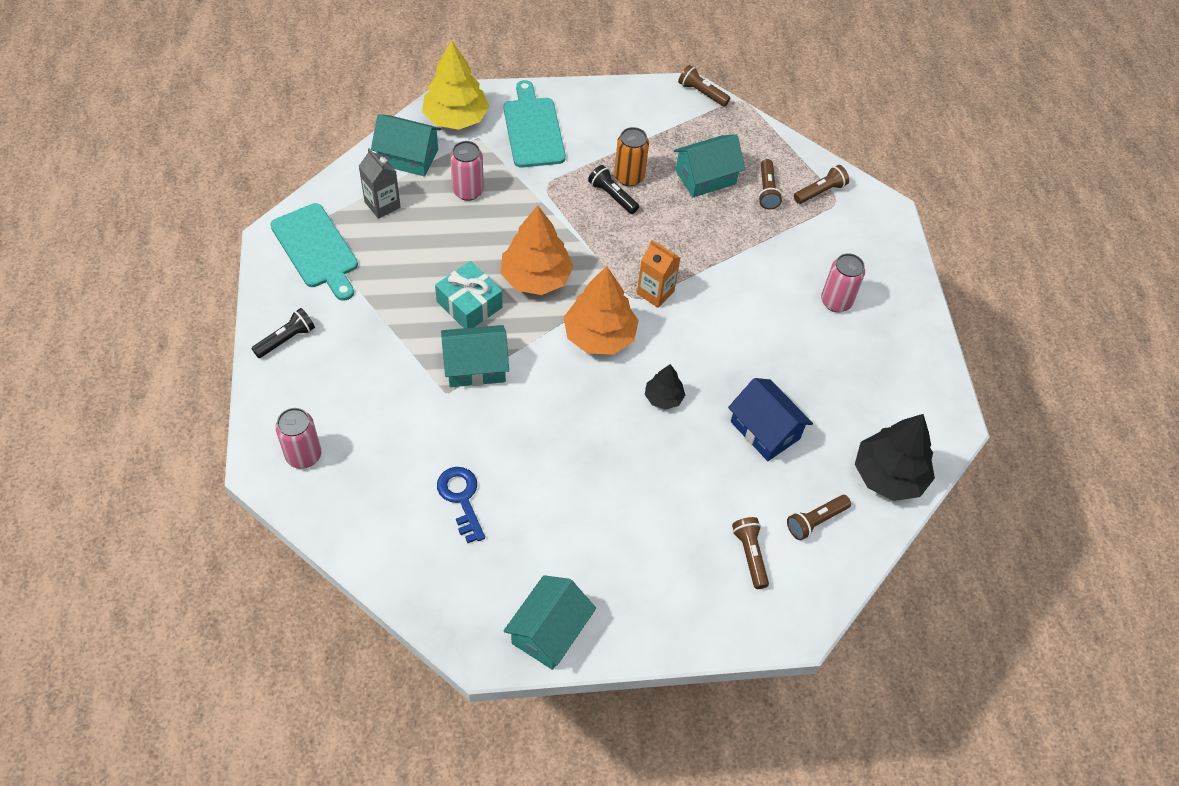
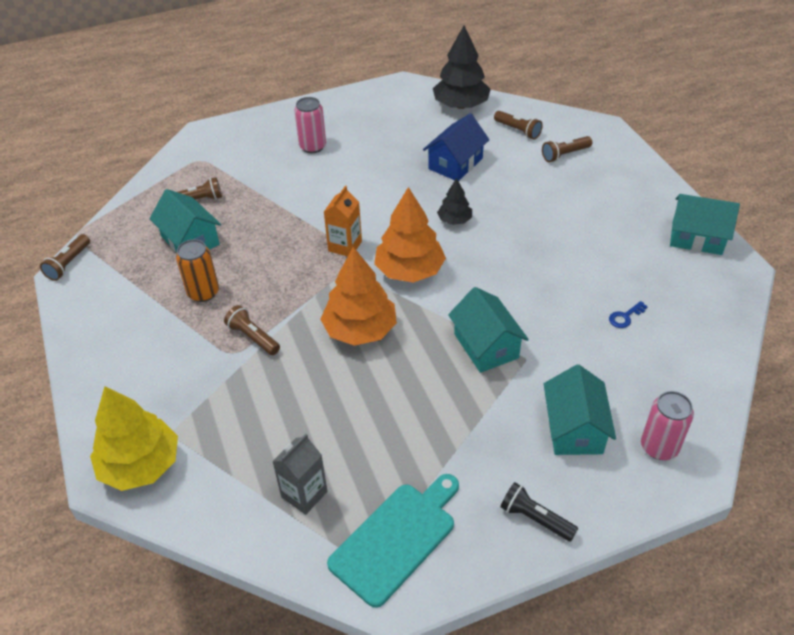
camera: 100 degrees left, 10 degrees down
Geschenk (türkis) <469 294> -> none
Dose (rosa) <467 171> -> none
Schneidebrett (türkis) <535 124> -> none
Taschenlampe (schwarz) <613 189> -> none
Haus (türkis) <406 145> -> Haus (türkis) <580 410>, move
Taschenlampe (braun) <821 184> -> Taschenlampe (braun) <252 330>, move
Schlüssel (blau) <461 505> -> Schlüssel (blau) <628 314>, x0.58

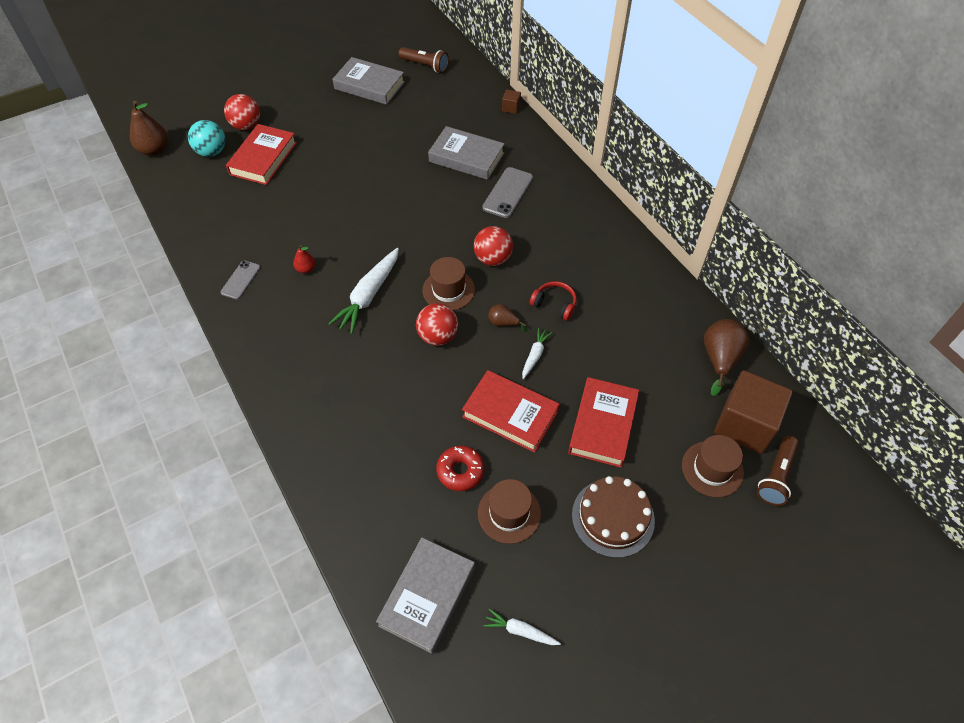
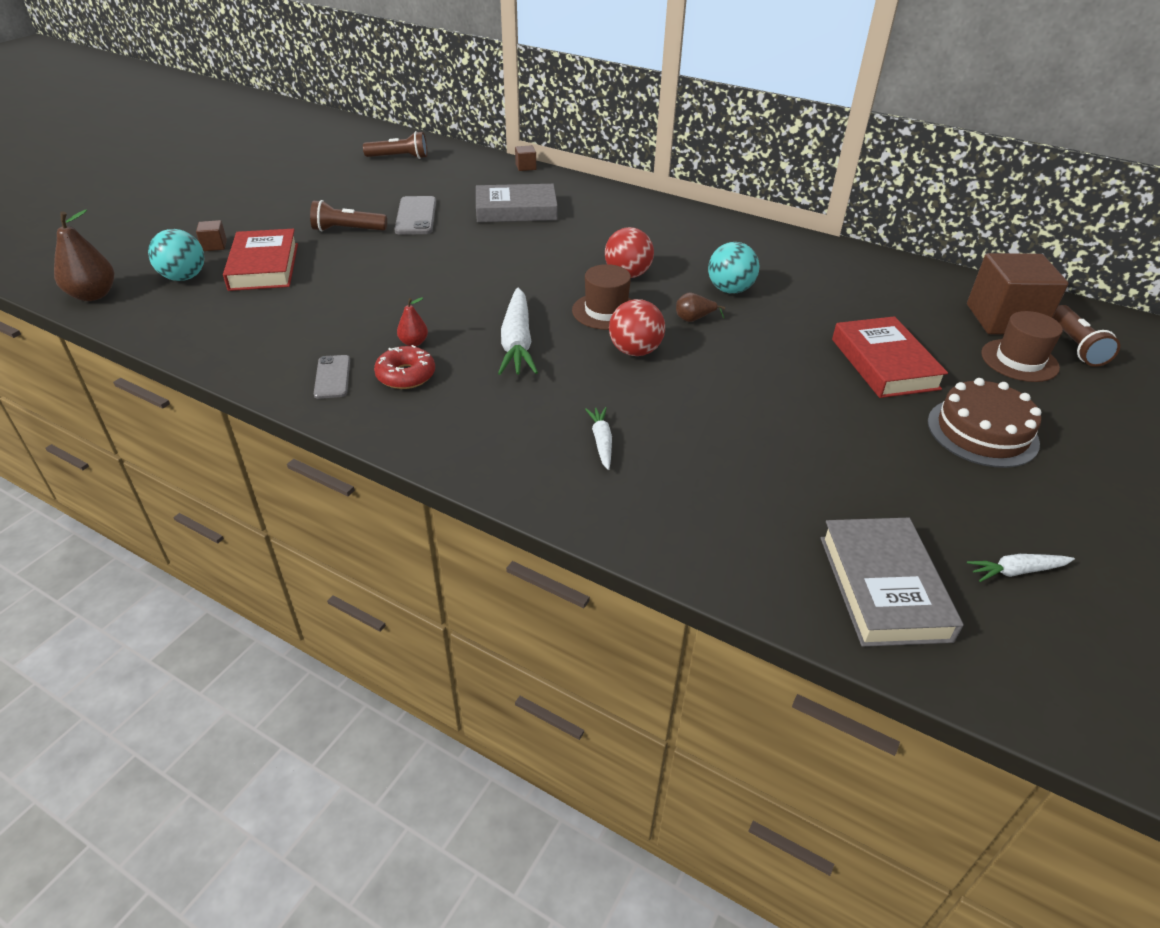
camera: 30 degrees left, 15 degrees down
Buch (grau) <369 81> -> none
Buch (rot) <511 411> -> none
Hut (braun) <509 511> -> none
Birne (braun) <726 357> -> none
none -> Taschenlampe (braun) <348 216>
Donut (rot) <460 468> -> Donut (rot) <404 367>, move
Handy (grau) <507 192> -> Handy (grau) <415 215>, move
Karotte (weiß) <537 353> -> Karotte (weiß) <598 438>, move
Ball (rot) <242 112> -> Kubus (braun) <211 235>
Kopfhörer (rot) <553 301> -> Ball (türkis) <734 268>

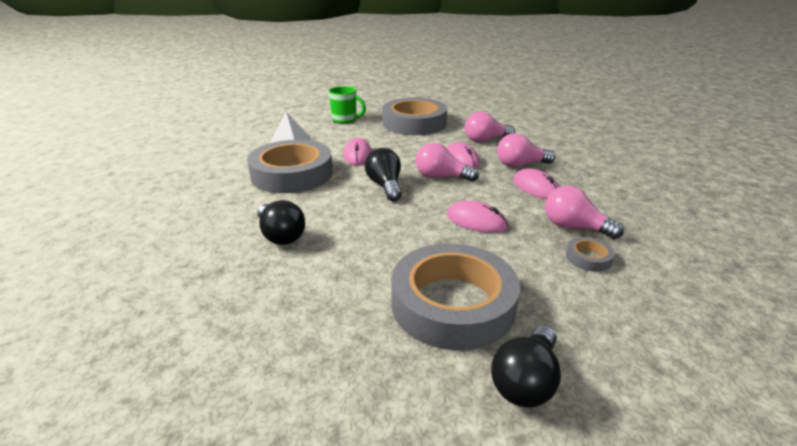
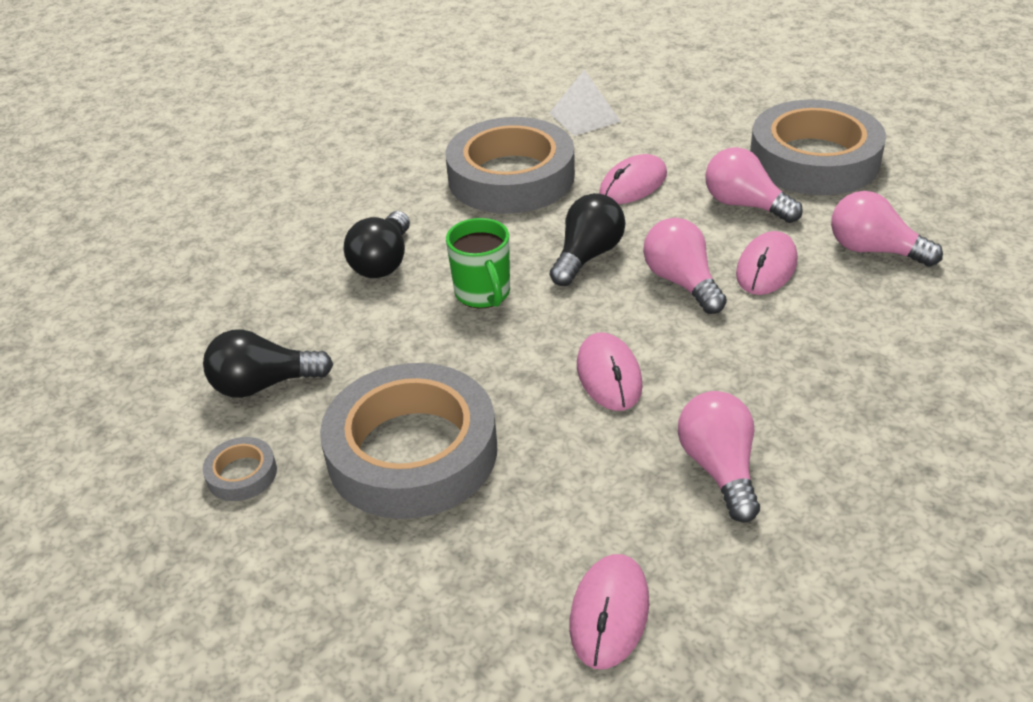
camera: 50 degrees right, 10 degrees up
Tasse (grün) <347 105> -> Tasse (grün) <478 263>, move
Glühbirne (schwarz) <526 366> -> Glühbirne (schwarz) <268 363>, move
Glühbirne (rosa) <526 150> -> Glühbirne (rosa) <754 185>, move
Computermaus (rosa) <536 184> -> Computermaus (rosa) <609 611>, move
Klebeband (grau) <590 254> -> Klebeband (grau) <240 469>, move

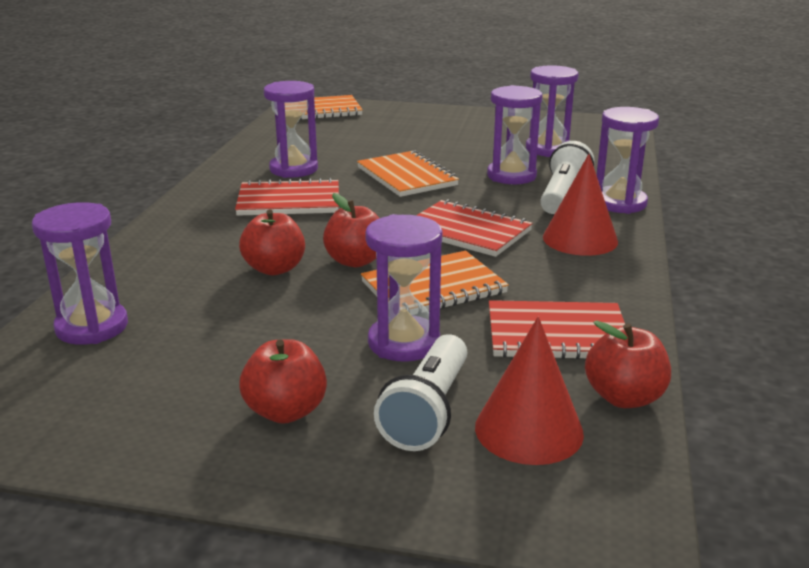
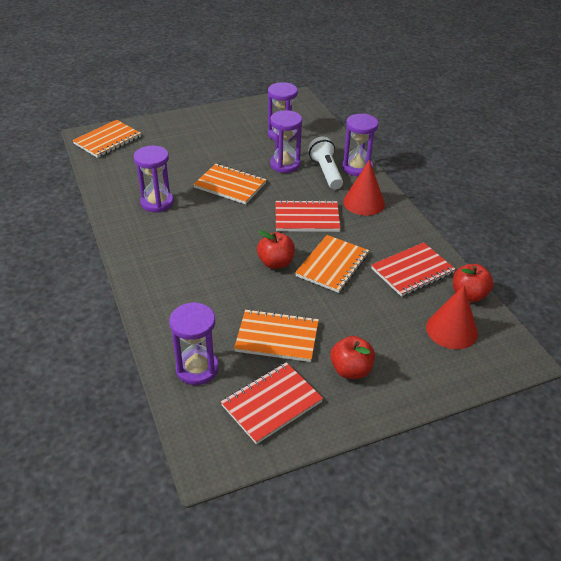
camera: 35 degrees left, 15 degrees up
Apfel (rot) <272 242> -> none
Sanduhr (lila) <403 288> -> none
Taschenlampe (weiß) <420 392> -> none
none -> Notizbuch (orange) <276 335>
Notizbuch (rot) <287 197> -> Notizbuch (rot) <272 403>, move

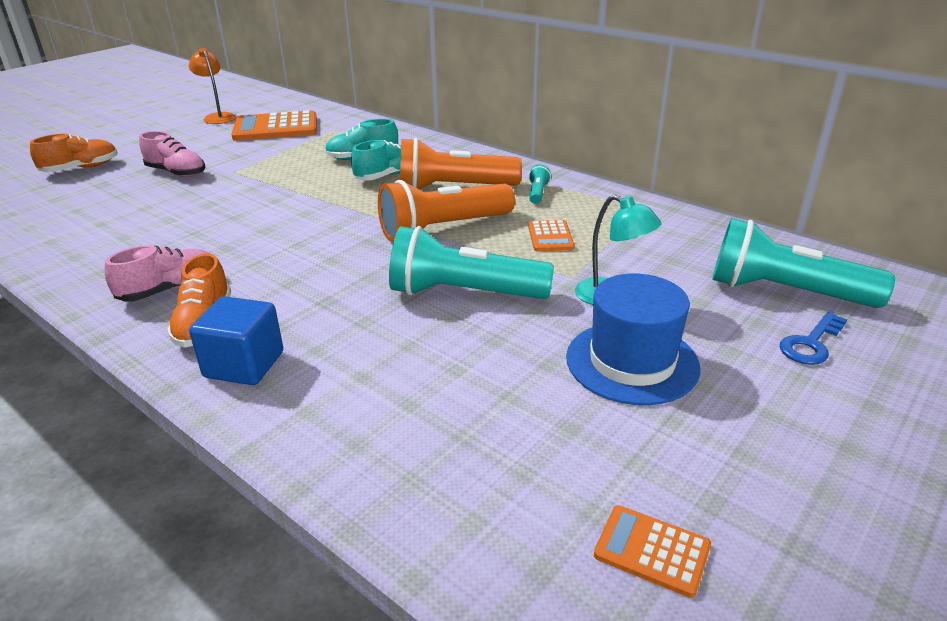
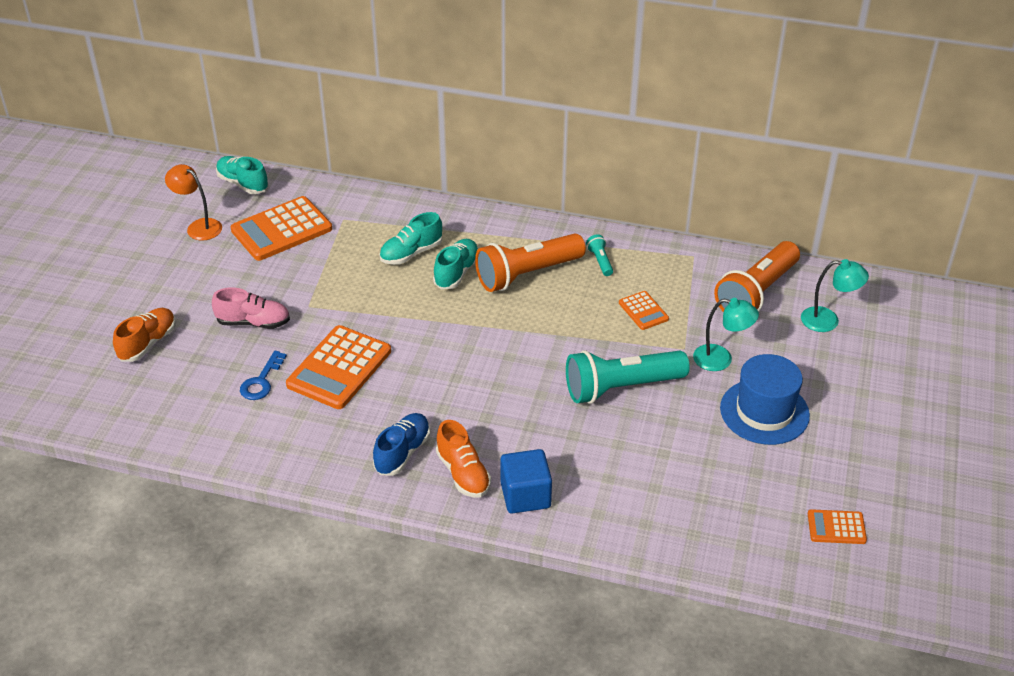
camera: 25 degrees left, 10 degrees up
none -> Schuh (türkis) <242 175>
none -> Taschenrechner (orange) <338 367>
Taschenlampe (orange) <446 210> -> Taschenlampe (orange) <757 276>, move
Schlüssel (blau) <813 338> -> Schlüssel (blau) <263 375>, move
Taschenlampe (türkis) <803 263> -> Lampe (türkis) <835 295>
Schuh (rosa) <157 273> -> Schuh (blau) <401 444>

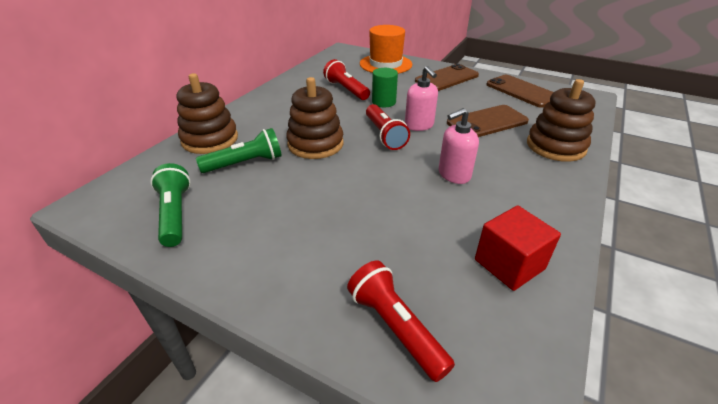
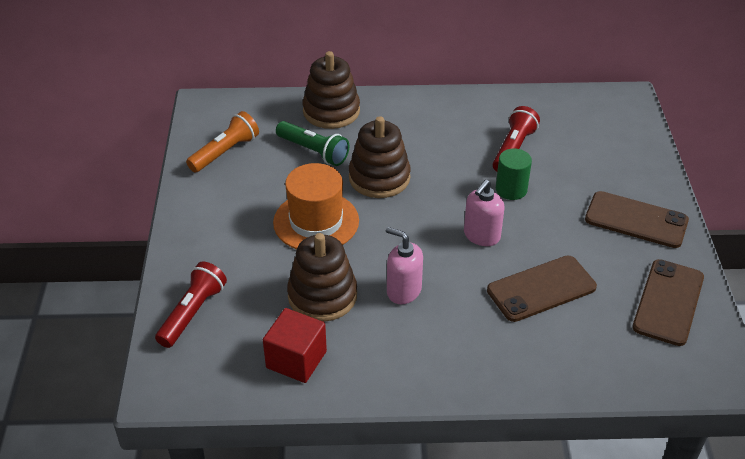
camera: 60 degrees right, 5 degrees up
Taschenlampe (rot) <388 127> -> none
Hut (orange) <386 49> -> Hut (orange) <316 206>, move
Stapelspielzeug (braun) <561 120> -> Stapelspielzeug (braun) <322 277>, move
Taschenlampe (grün) <170 205> -> Taschenlampe (orange) <222 142>
Handy (braun) <488 121> -> Handy (braun) <542 289>, 60 degrees counterclockwise

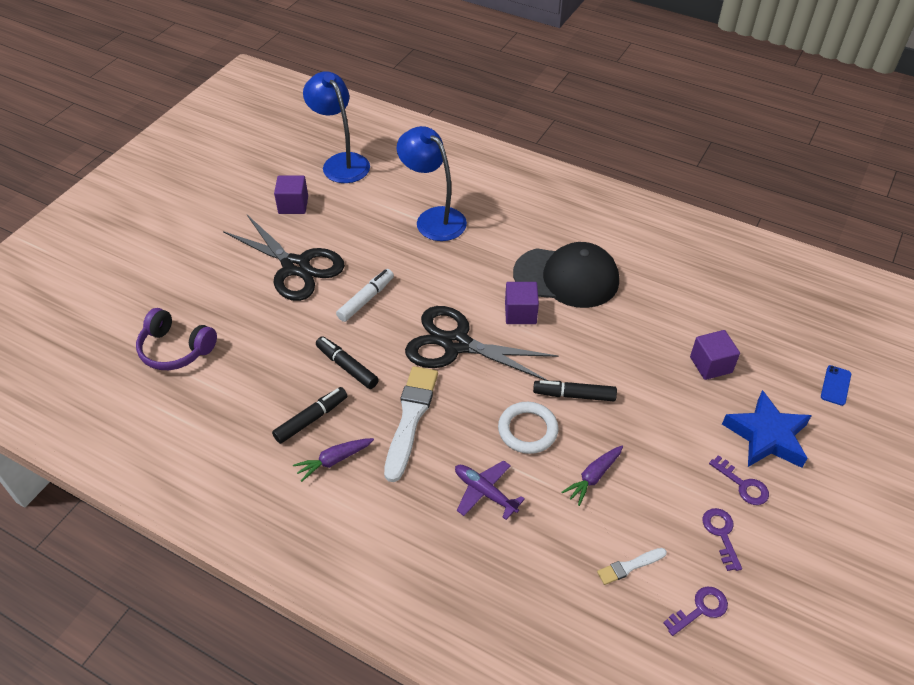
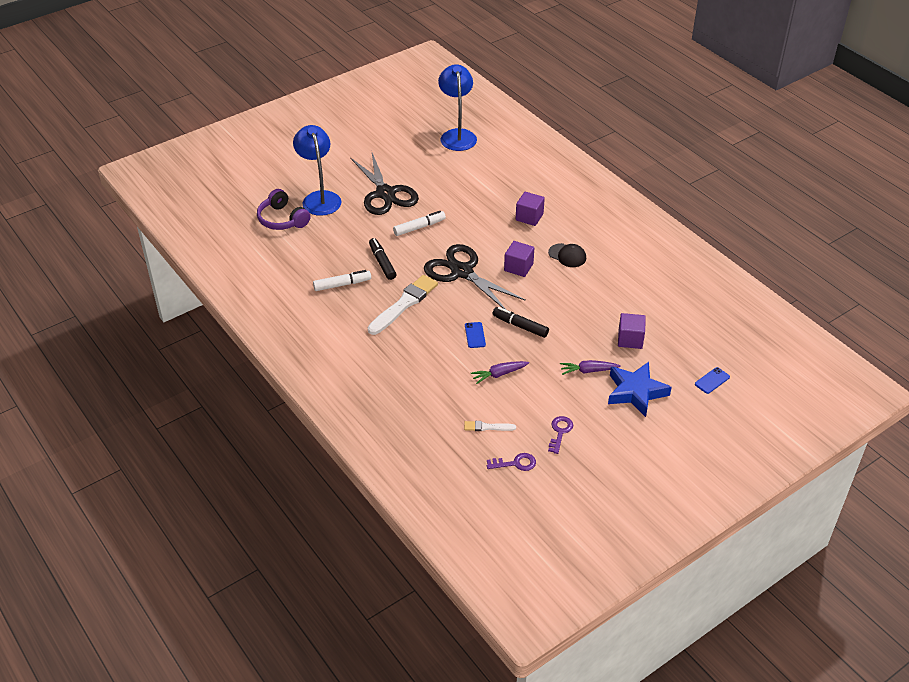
camera: 25 degrees right, 5 degrees down
Flugzeug (lila) <490 490> -> none
Schlüssel (lila) <739 480> -> none
Kubus (lila) <291 195> -> Kubus (lila) <530 209>, move
Karotte (lila) <333 460> -> Karotte (lila) <590 367>, move
Lampe (blau) <432 183> -> Lampe (blau) <317 170>, move
Ring (weiß) <528 428> -> Handy (blau) <475 335>
Filzstift (schwarz) <310 415> -> Filzstift (weiß) <342 280>
Kappe (schwarz) <566 275> -> Kappe (schwarz) <567 255>, x0.48

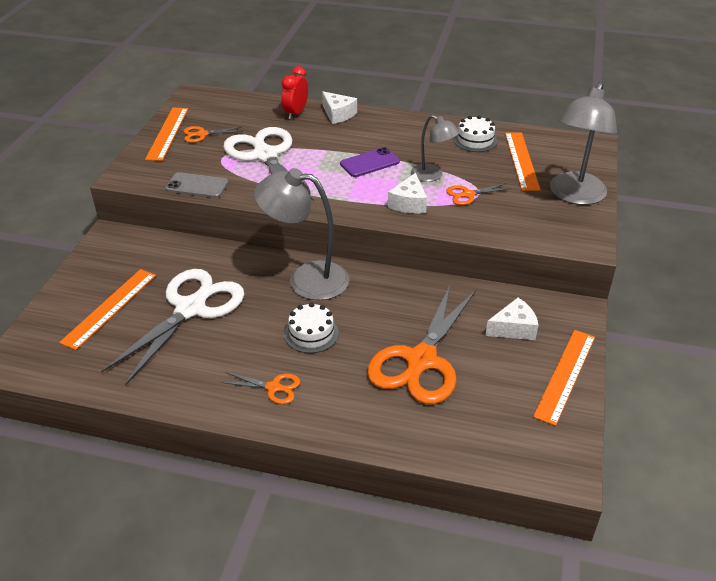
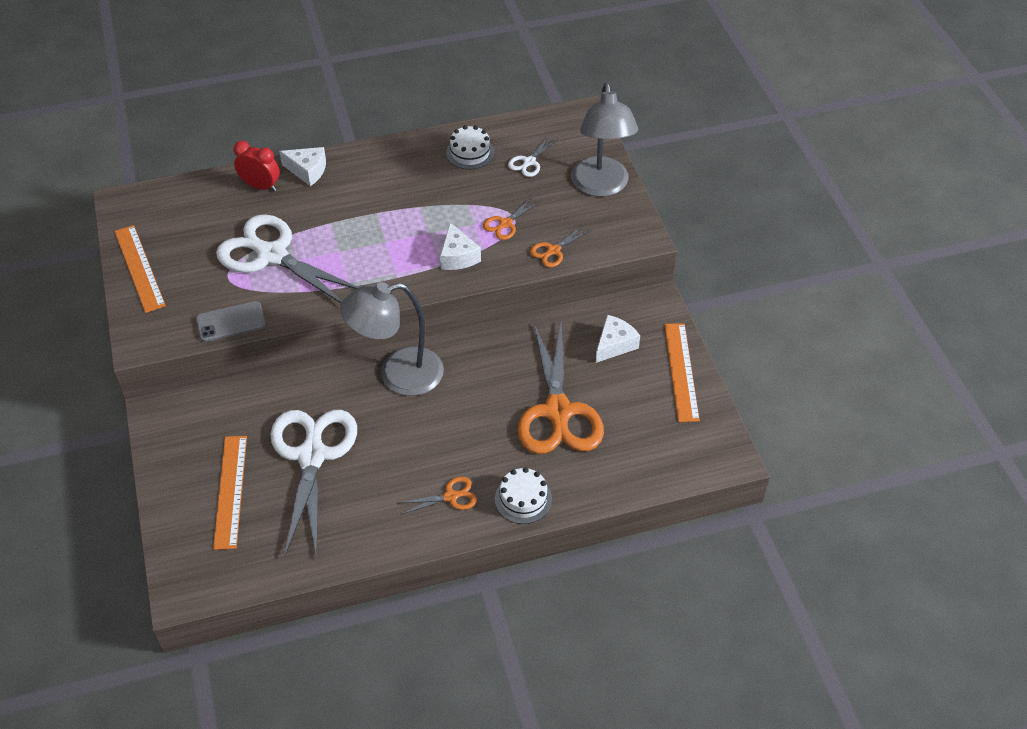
camera: 30 degrees left, 10 degrees up
Handy (lila) <370 162> -> none
Lampe (grau) <435 148> -> none
Schere (orange) <213 134> -> Schere (orange) <561 245>, move
Kuchen (weiß) <311 328> -> Kuchen (weiß) <523 495>, move
Lineal (orange) <523 161> -> Schere (weiß) <533 156>
Wecker (rot) <294 92> -> Wecker (rot) <256 166>, 120 degrees clockwise

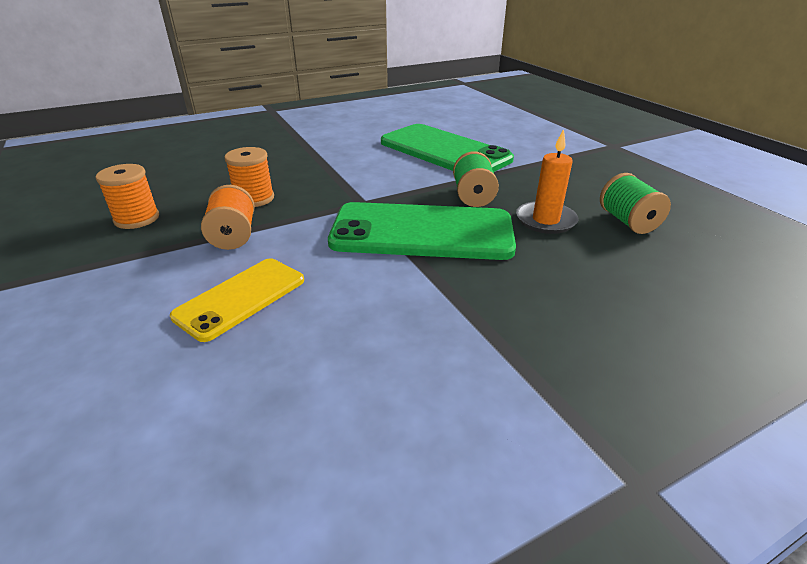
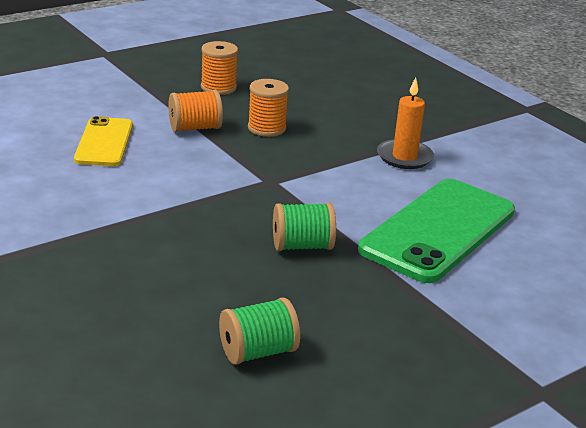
camera: 80 degrees right, 5 degrees down
Handy (grün) <422 231> -> none
Kerze (orange) <547 181> -> Kerze (orange) <405 123>, move
Handy (gelb) <237 300> -> Handy (gelb) <103 141>, 60 degrees clockwise

